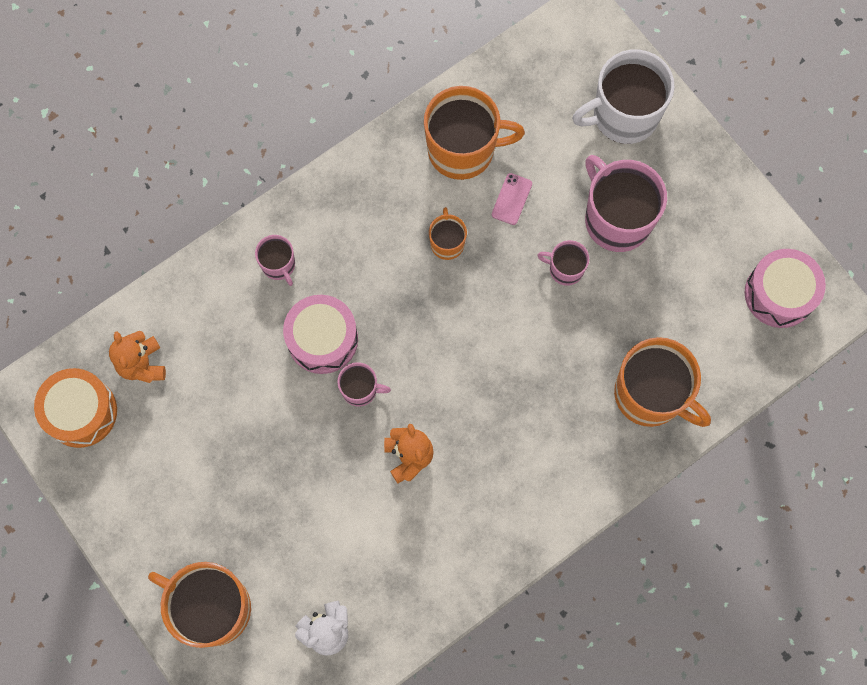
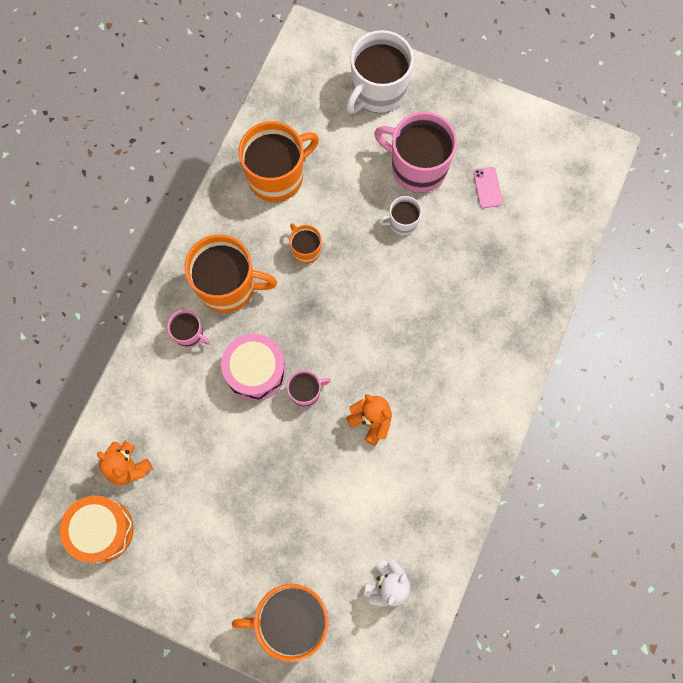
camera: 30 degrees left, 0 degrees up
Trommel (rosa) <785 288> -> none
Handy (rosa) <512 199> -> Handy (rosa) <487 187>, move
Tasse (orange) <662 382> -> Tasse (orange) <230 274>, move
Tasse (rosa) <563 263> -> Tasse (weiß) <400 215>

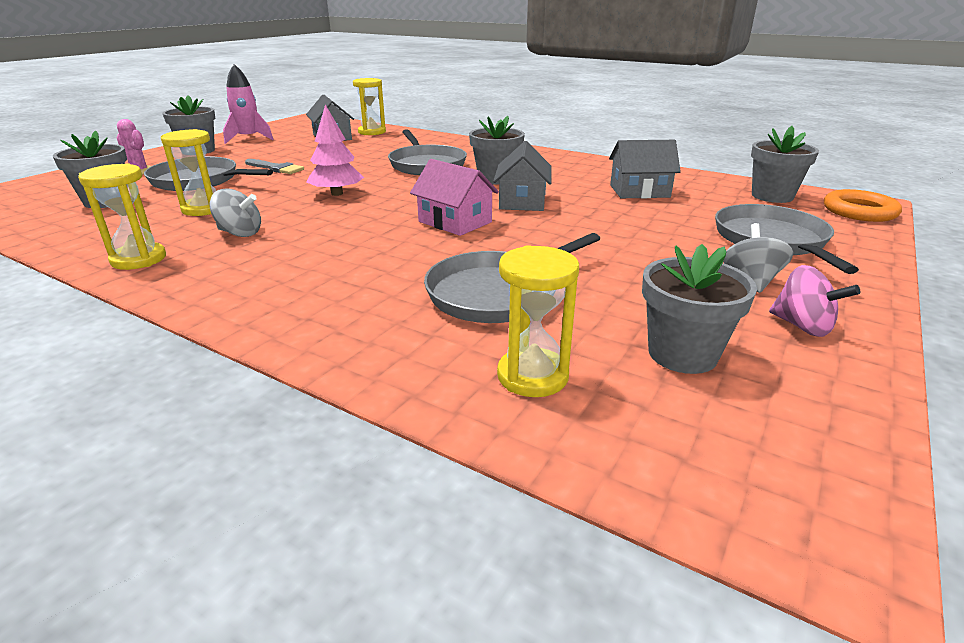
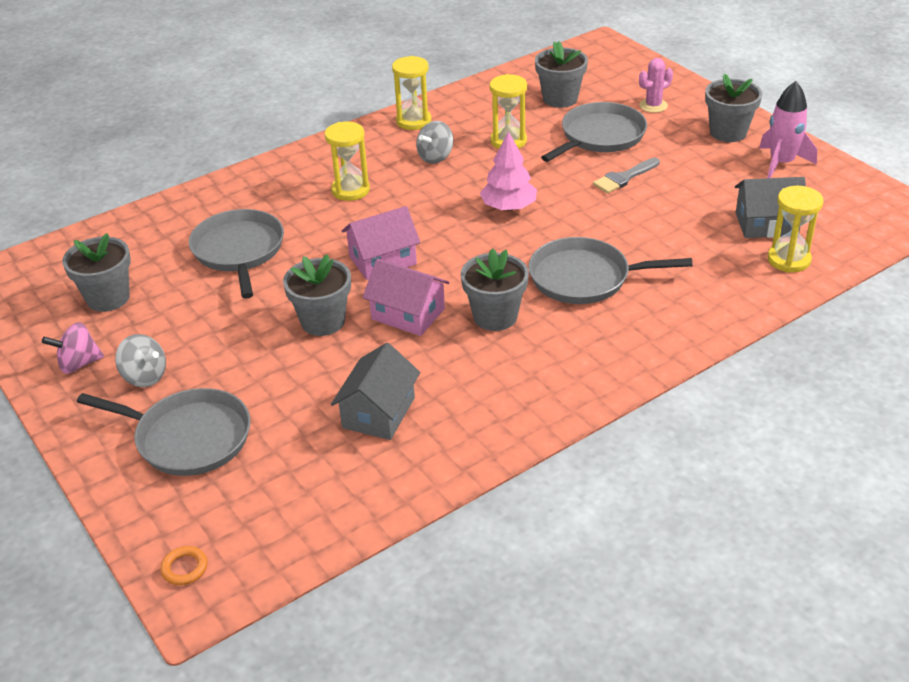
camera: 115 degrees right, 10 degrees up
Sanduhr (gelb) <538 321> -> Sanduhr (gelb) <347 161>, move
Blumentopf (grau) <785 164> -> Blumentopf (grau) <317 295>, move
Haus (grau) <522 176> -> Haus (rosa) <406 297>
Ring (orange) <863 205> -> Ring (orange) <184 565>, x0.52

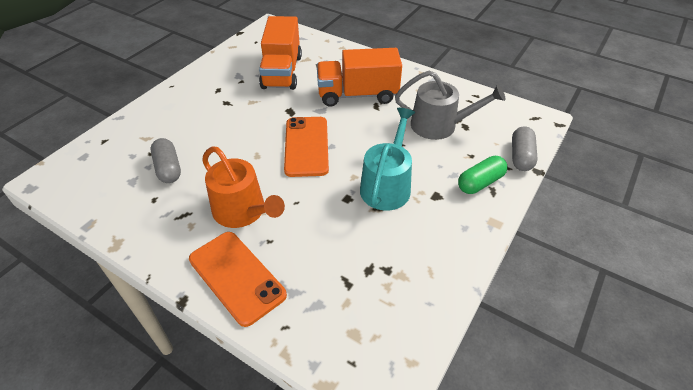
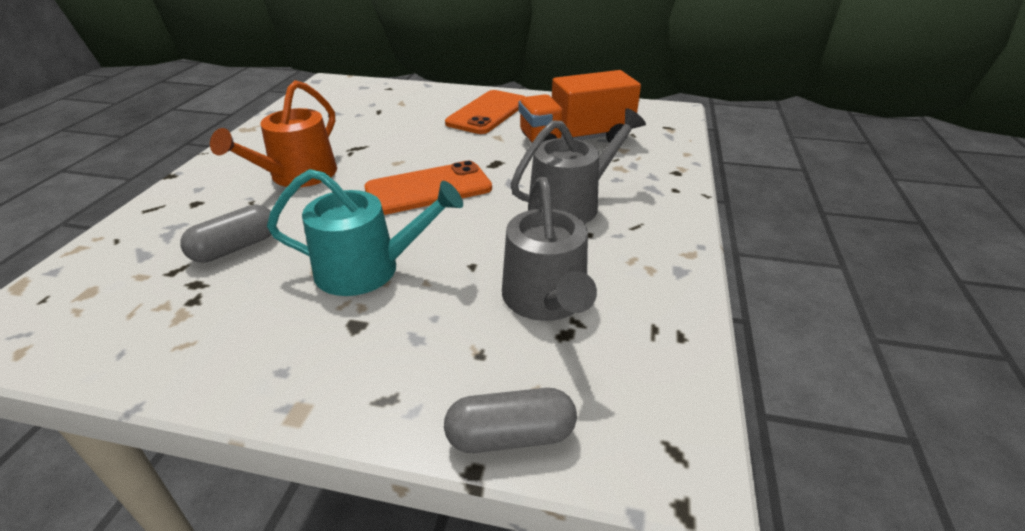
camera: 70 degrees right, 10 degrees down
Kapsel (grün) <483 175> -> none
Kapsel (grau) <166 160> -> Kapsel (grau) <225 233>, move
Handy (orange) <238 279> -> Handy (orange) <485 112>, move
Lastwagen (orange) <359 77> -> Gießkanne (grau) <578 166>

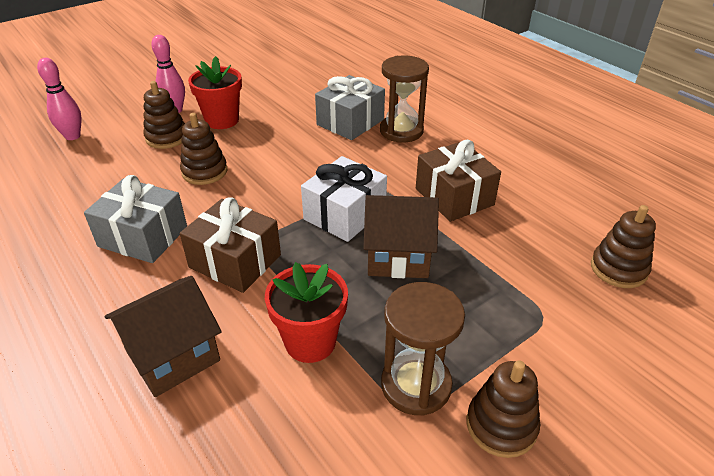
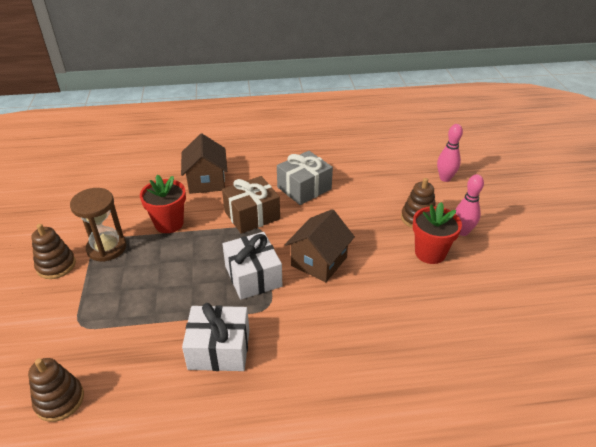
camera: 120 degrees right, 0 degrees up
Stapelspielzeug (braun) <203 149> -> none
Geschenk (grau) <350 107> -> none
Sanduhr (braun) <404 99> -> none
Haus (braun) <401 236> -> Haus (braun) <320 245>, move
Geschenk (braun) <458 181> -> Geschenk (weiß) <215 337>

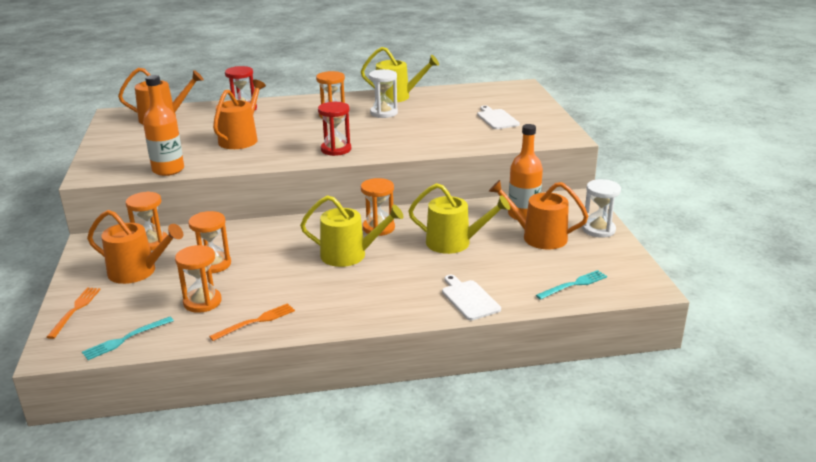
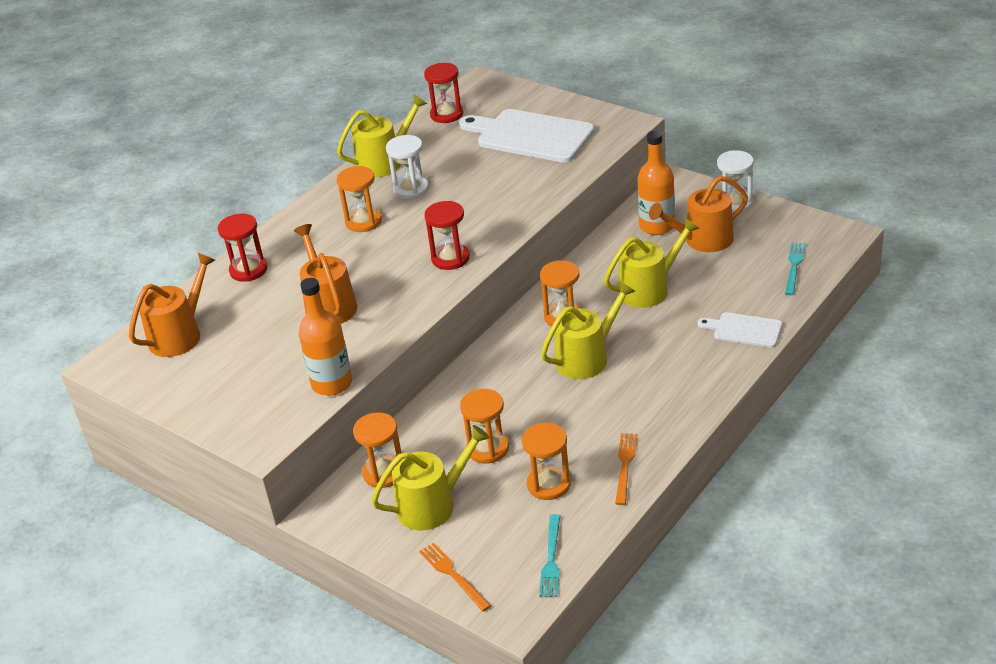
camera: 40 degrees left, 10 degrees up
none -> Sanduhr (rot) <443 93>
Gießkanne (orange) <135 247> -> Gießkanne (gelb) <431 478>
Schneidebrett (weiß) <498 117> -> Schneidebrett (weiß) <527 136>, x1.91

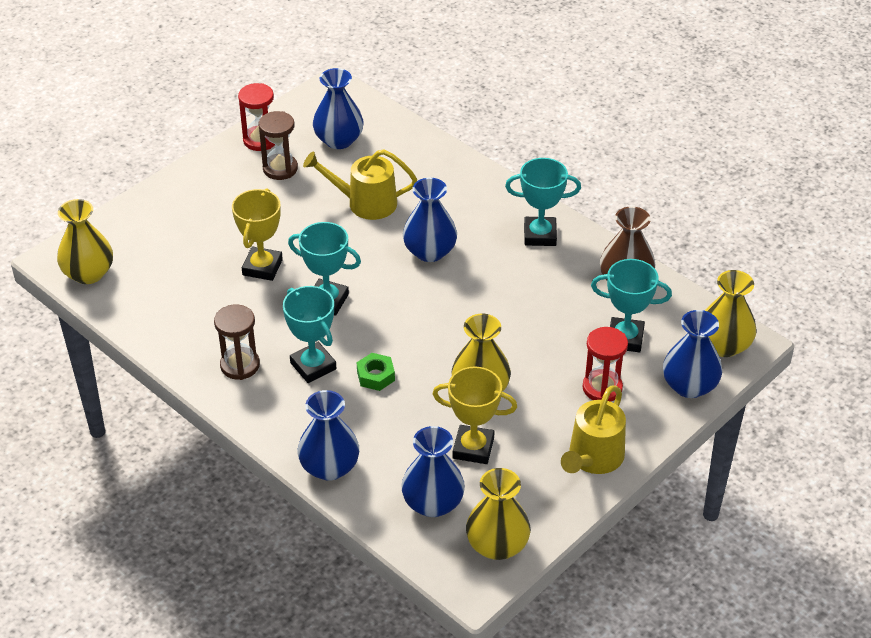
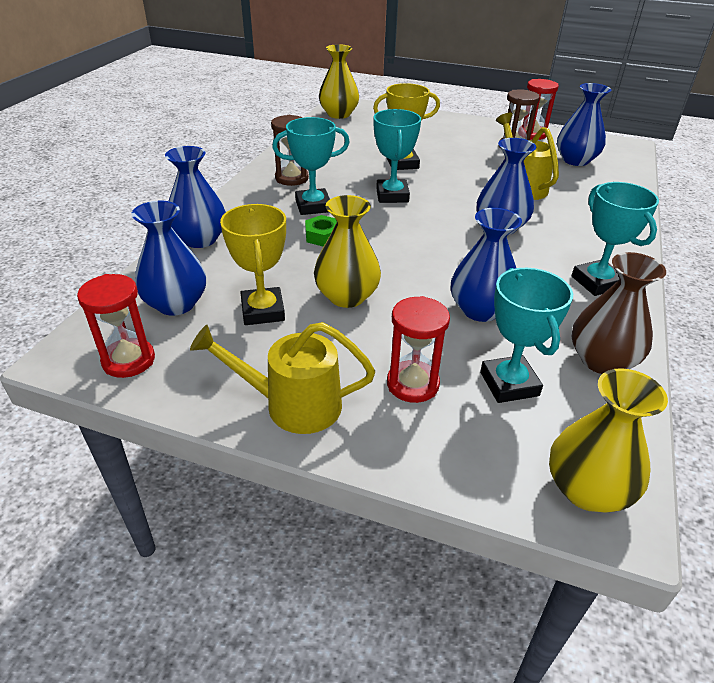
camera: 65 degrees right, 5 degrees down
Vase (blau) <692 354> -> Vase (blau) <486 265>, move
Vase (gelb) <498 514> -> Sanduhr (rot) <116 326>
Pokal (türkis) <310 334> -> Pokal (türkis) <311 166>, 45 degrees clockwise

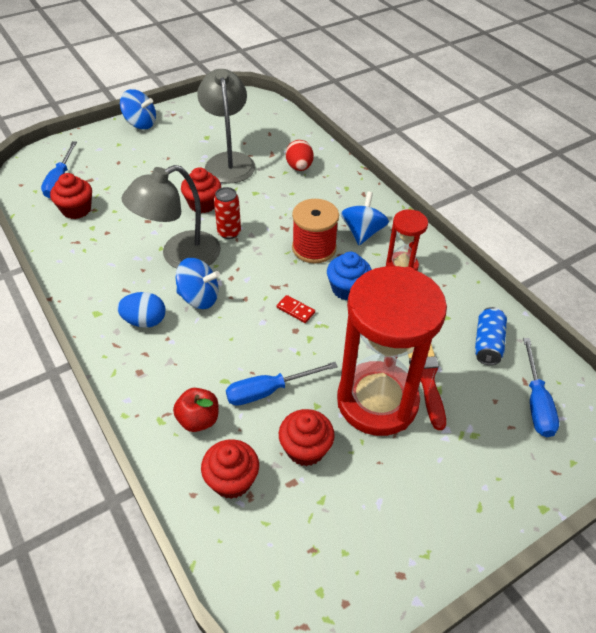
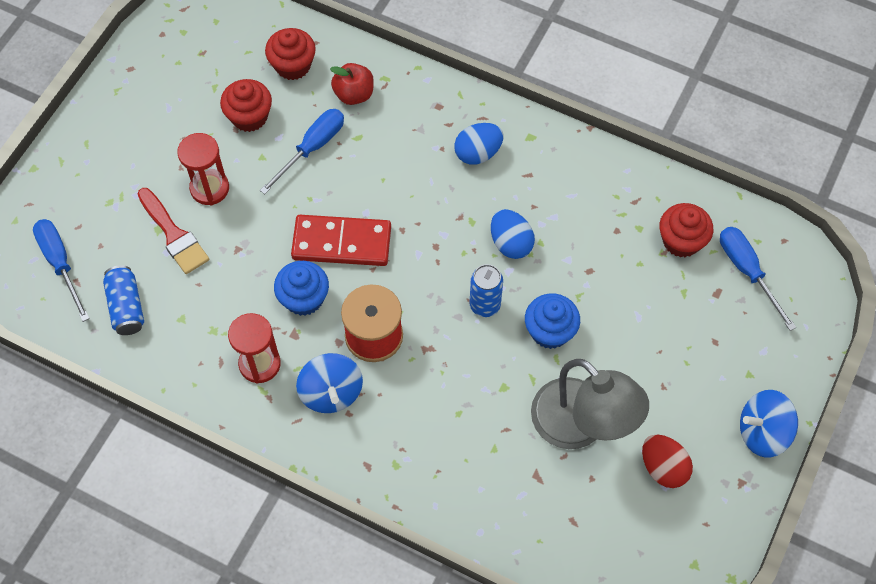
camera: 150 degrees right, 15 degrees up
Kreisel (blau) <198 283> -> none
Ei (rot) <300 155> -> Ei (rot) <667 461>, move
Lampe (grau) <171 217> -> Ei (blau) <513 234>
Muffin (rot) <201 190> -> Muffin (blau) <552 321>
Dose (rot) <227 213> -> Dose (blau) <486 290>
Dominostein (rot) <296 309> -> Dominostein (rot) <341 240>, x2.30
Sanduhr (rot) <392 351> -> Sanduhr (rot) <203 169>, x0.48

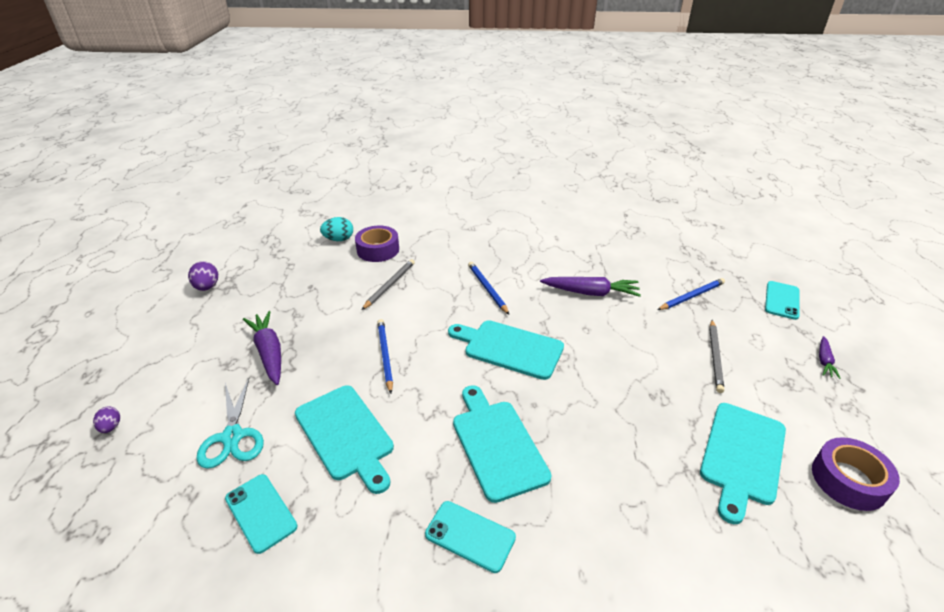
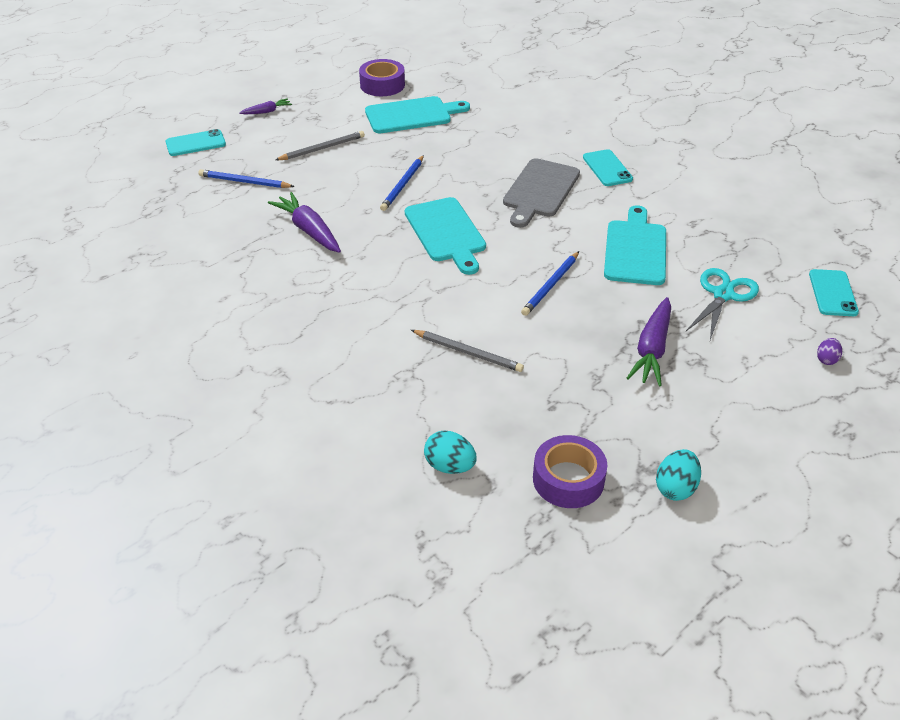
camera: 135 degrees left, 5 degrees up
Handy (türkis) <261 514> -> Handy (türkis) <834 292>, move
Klebeband (lila) <377 244> -> Klebeband (lila) <570 471>, move
Bleistift (blau) <488 288> -> Bleistift (blau) <402 183>, move
Ei (lila) <203 276> -> Ei (türkis) <678 475>
Schneidebrett (türkis) <502 444> -> Schneidebrett (grau) <541 193>
Bleistift (grau) <388 284> -> Bleistift (grau) <467 351>, 135 degrees counterclockwise

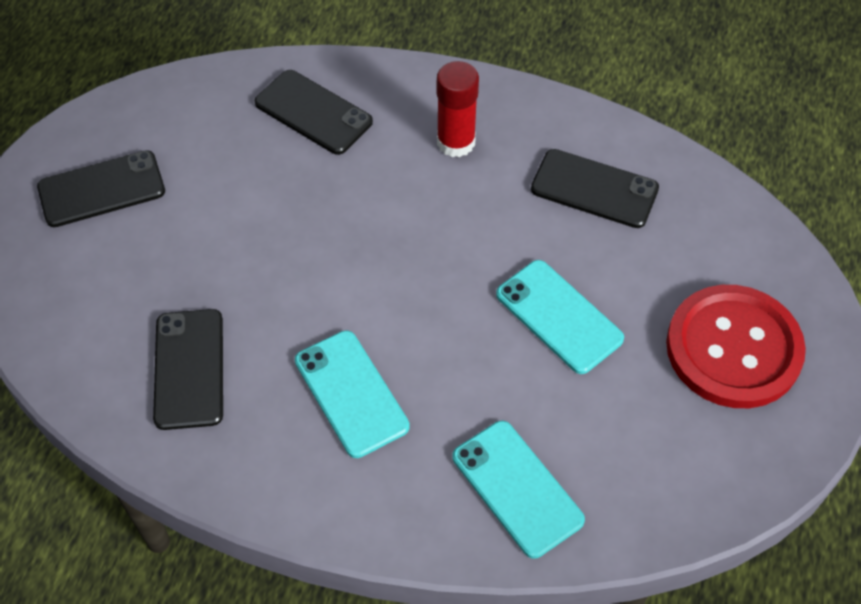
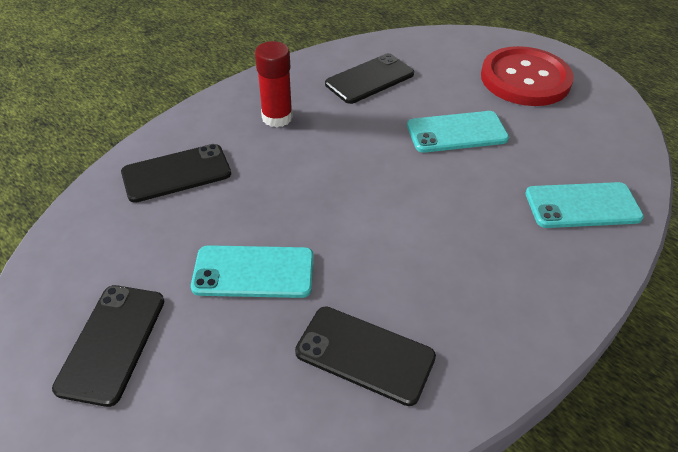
camera: 60 degrees left, 10 degrees down
Handy (türkis) <352 394> -> Handy (türkis) <252 271>, move

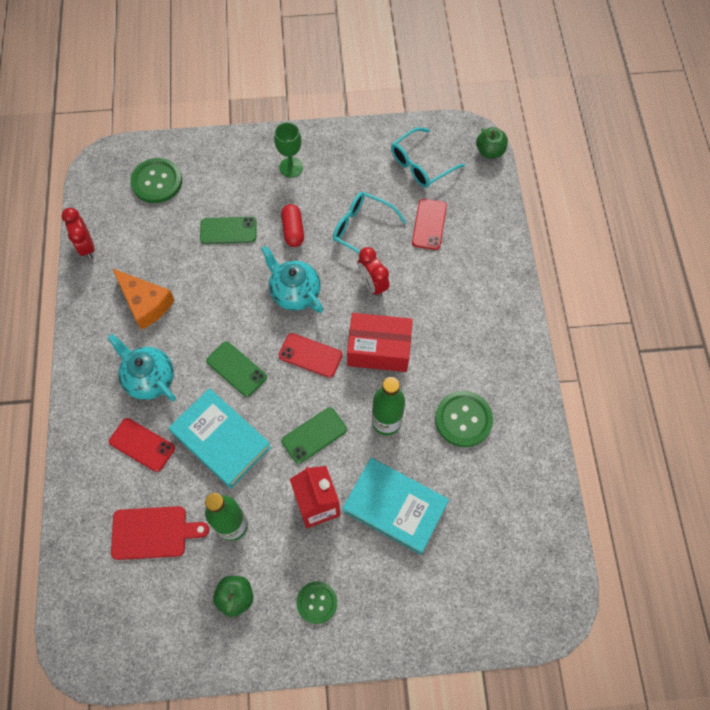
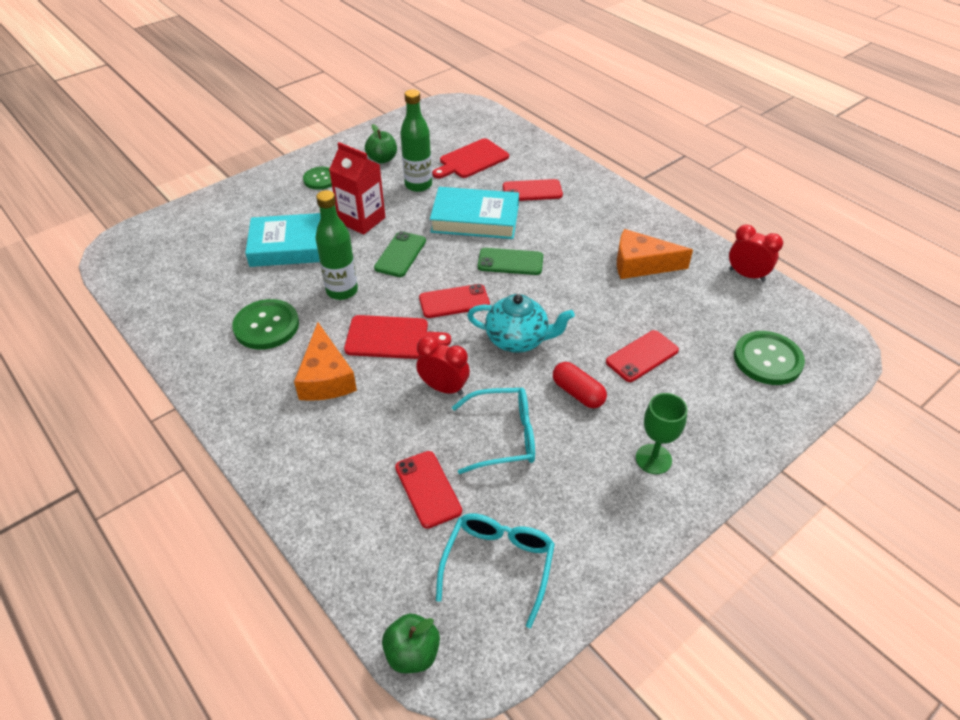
camera: 145 degrees right, 20 degrees down
Teekanne (türkis) <141 367> -> none
none -> Käse (orange) <325 362>
Schachtel (rot) <380 342> -> Schneidebrett (rot) <397 337>
Handy (grün) <228 230> -> Handy (rot) <642 356>

